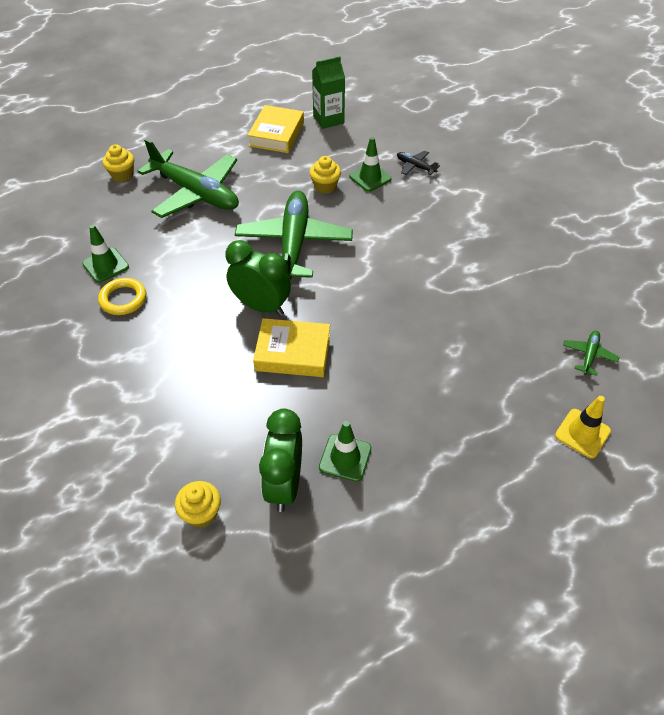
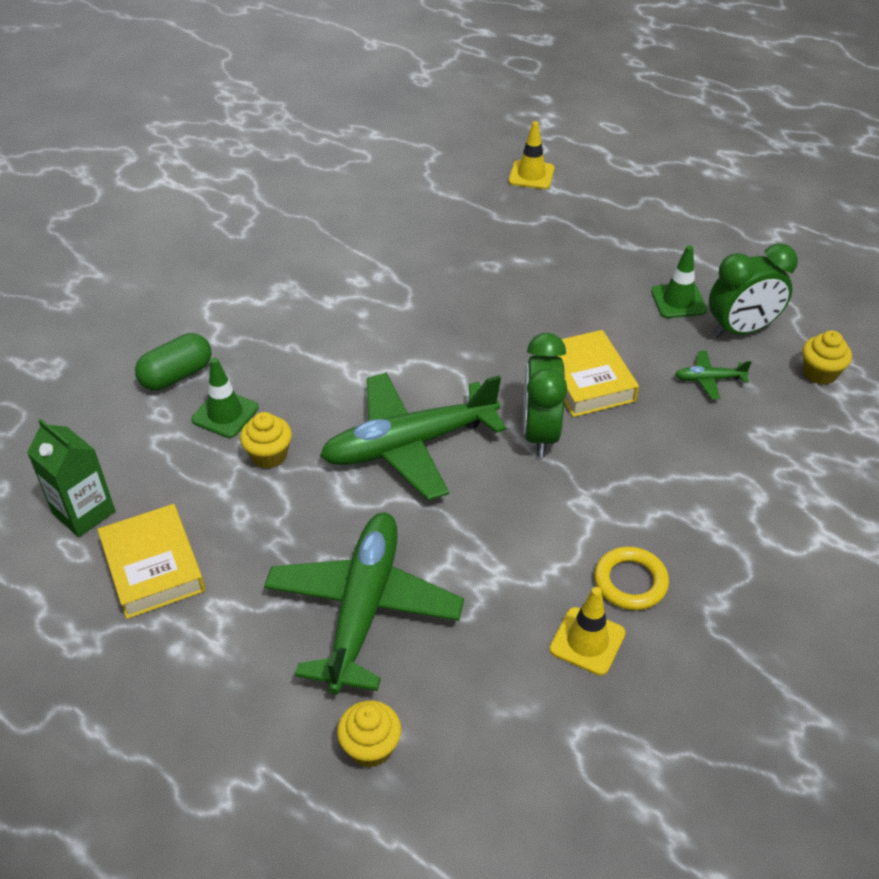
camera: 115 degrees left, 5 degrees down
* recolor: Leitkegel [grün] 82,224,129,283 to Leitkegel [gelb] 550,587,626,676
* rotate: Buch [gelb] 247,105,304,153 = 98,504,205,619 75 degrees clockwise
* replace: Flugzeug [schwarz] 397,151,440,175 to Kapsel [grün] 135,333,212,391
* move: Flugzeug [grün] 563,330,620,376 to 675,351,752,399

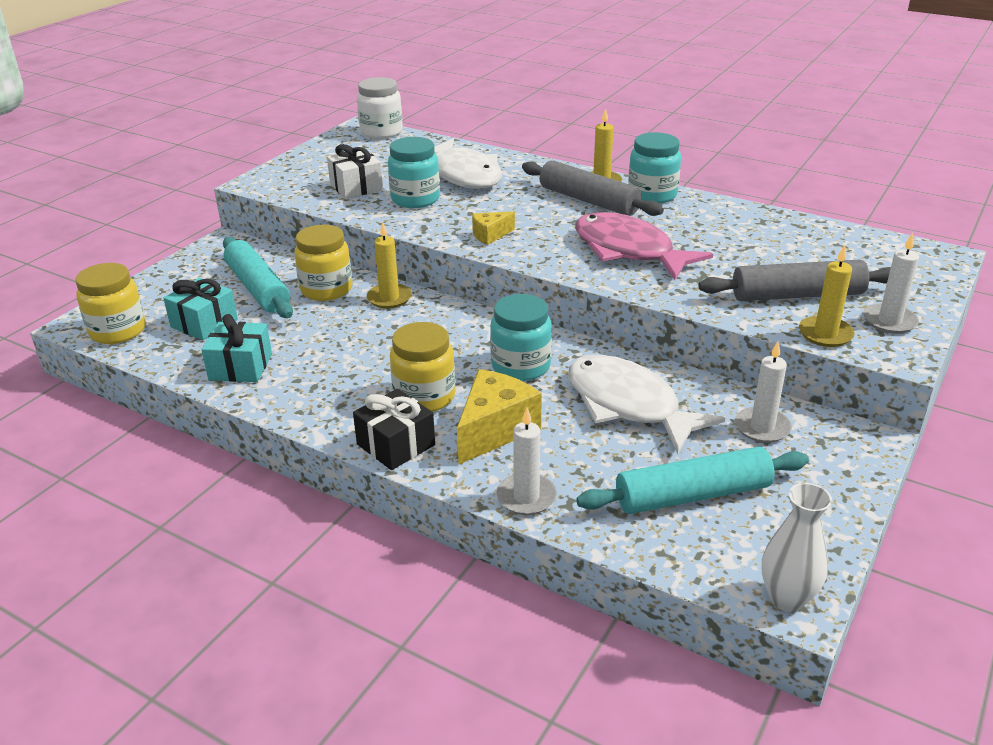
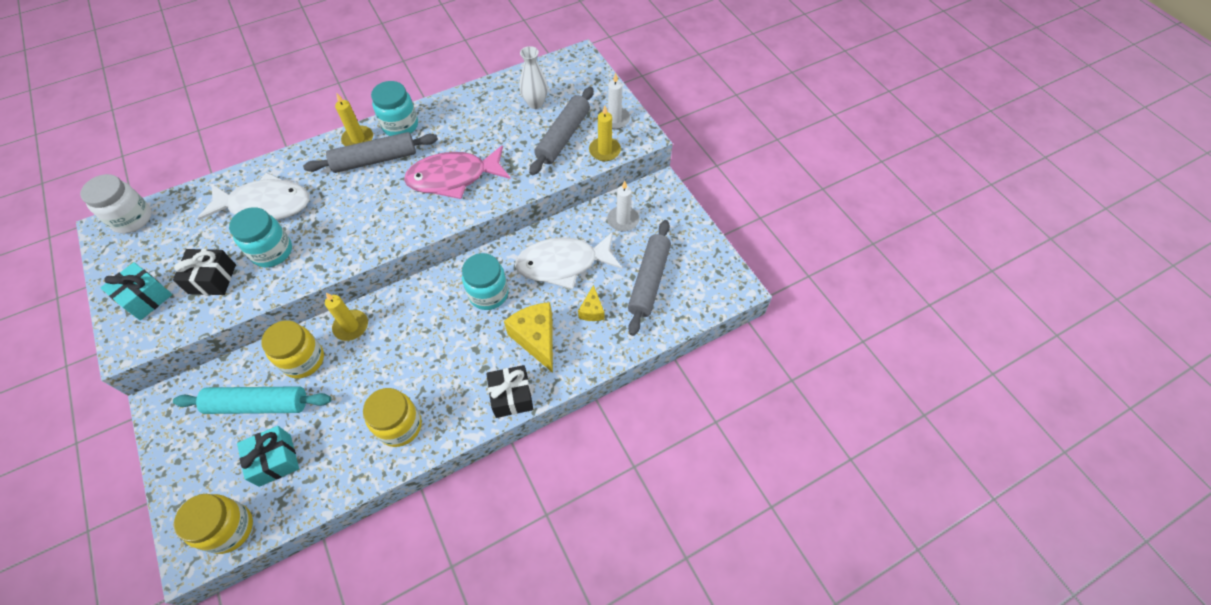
camera: 60 degrees left, 25 degrees up
* move: Geschenk [türkis] 201,314,272,382 to 100,262,172,320
* recolor: Geschenk [weiß] 327,144,383,199 to Geschenk [schwarz] 173,249,236,295
* move: Einmachglas [gelb] 390,322,455,412 to 363,388,422,447
* move: Käse [gelb] 472,211,515,245 to 578,285,604,321
* delete: Kerze [weiß] 497,408,557,515
* recolor: Nudelholz [türkis] 576,447,809,514 to Nudelholz [grau] 628,220,671,336
* move: Vase [weiß] 762,483,832,612 to 519,46,548,109

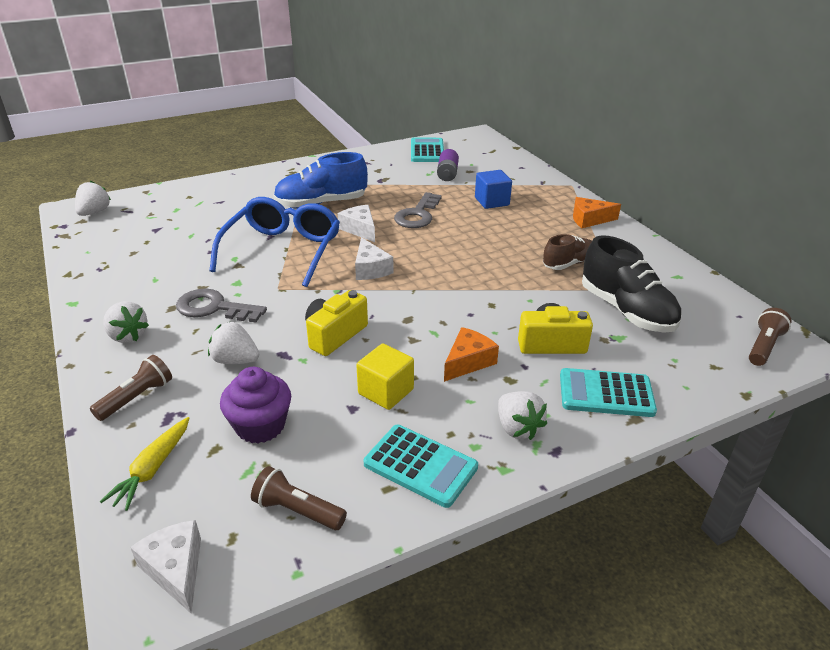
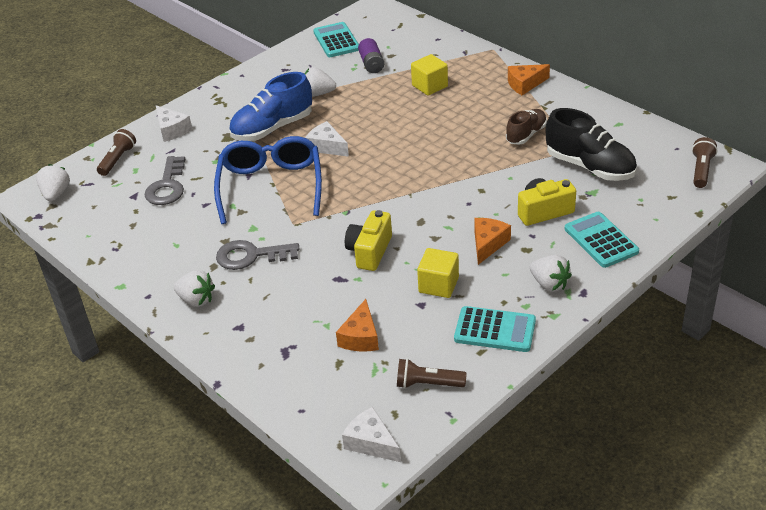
camera: 15 degrees left, 5 degrees up
* move: Taschenlampe [braun] 90,355,172,421 to 97,129,136,176
* delete: Karotte [gelb] 100,417,189,511
* move: Erdbeere [weiß] 208,322,259,364 to 305,67,336,97
* replace: Muffin [lila] 220,367,291,443 to Käse [orange] 336,299,379,352
* move: Käse [weiß] 355,237,394,280 to 156,105,192,142
* move: Schlüssel [grau] 394,192,442,228 to 144,156,185,205
* recolor: Kubus [blau] 475,170,512,209 to Kubus [gelb] 411,54,448,96
* rotate: Taschenrechner [türkis] 560,368,657,417 = 565,212,639,268 75 degrees clockwise

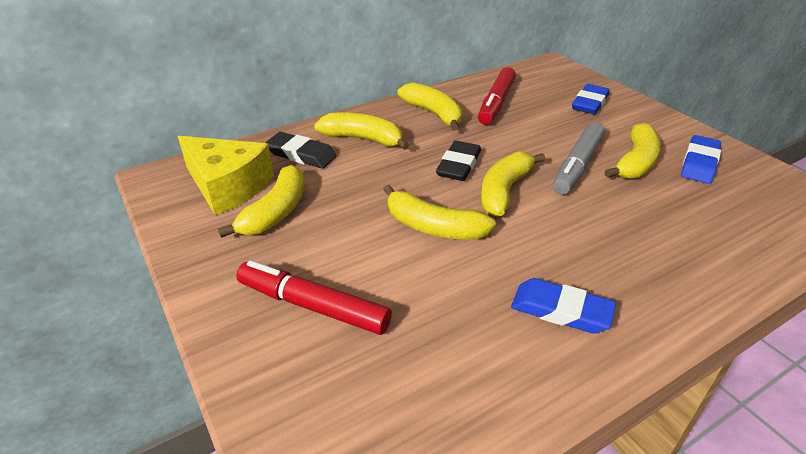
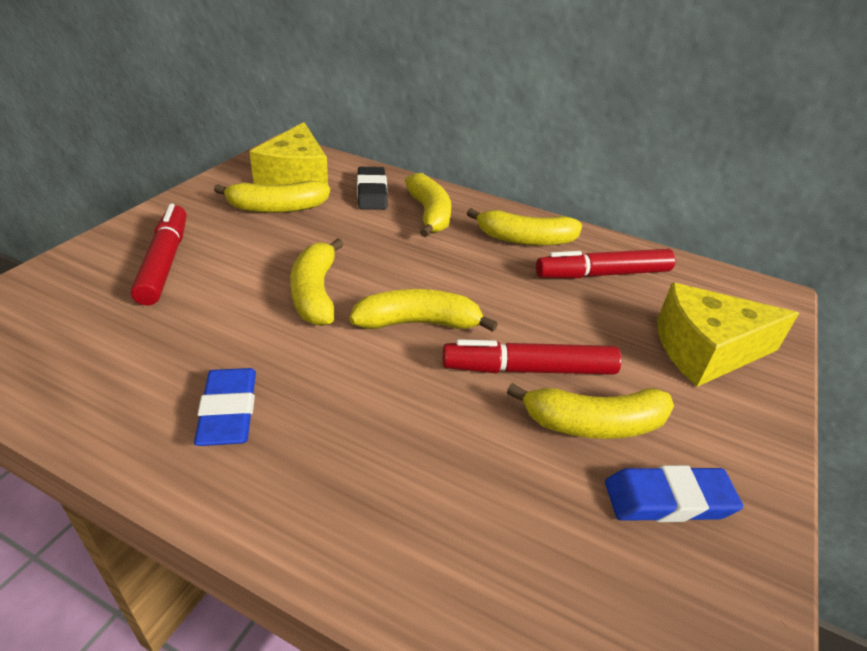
camera: 55 degrees right, 0 degrees up
* rotate: Banane [gelb] 397,83,462,131 = 467,208,582,246 75 degrees clockwise
* delete: Radiergummi [schwarz] 436,141,481,181
* recolor: Filzstift [grau] 553,122,605,195 to Filzstift [rot] 442,339,622,375
* replace: Radiergummi [blau] 572,84,610,114 to Käse [gelb] 657,283,799,387

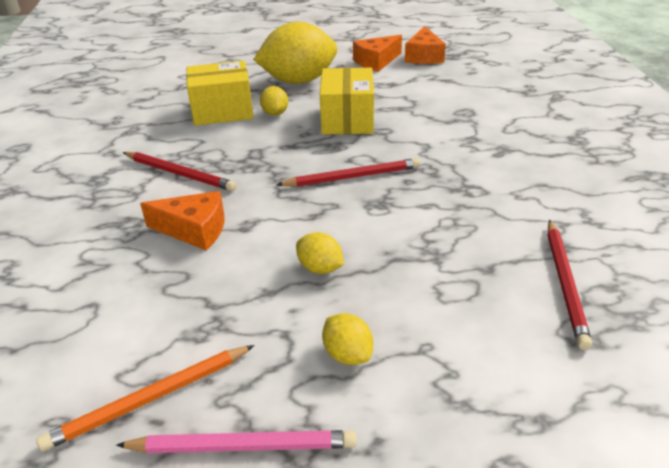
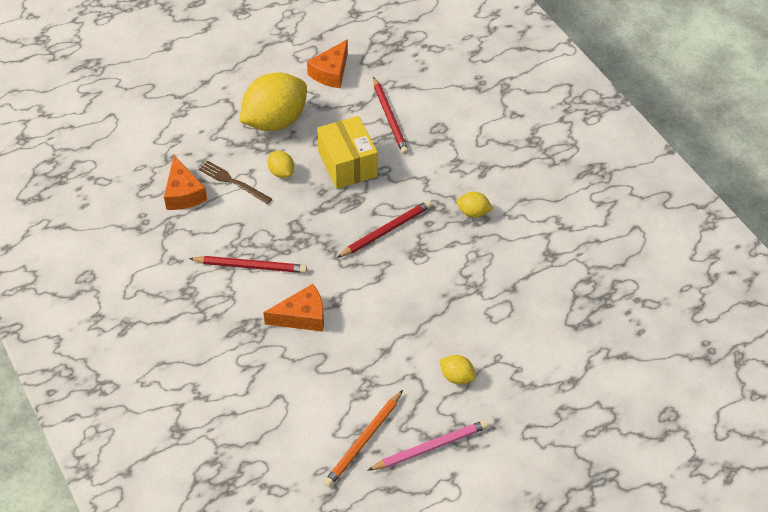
camera: 25 degrees left, 15 degrees up
* replace: Schachtel [gelb] 186,61,254,126 to Gabel [braun] 199,161,272,204
* move: Zitrone [gelb] 296,232,344,274 to 457,192,494,218
* move: Käse [orange] 405,26,446,64 to 164,156,207,210
* move: Bleistift [rot] 547,220,592,350 to 373,76,409,155

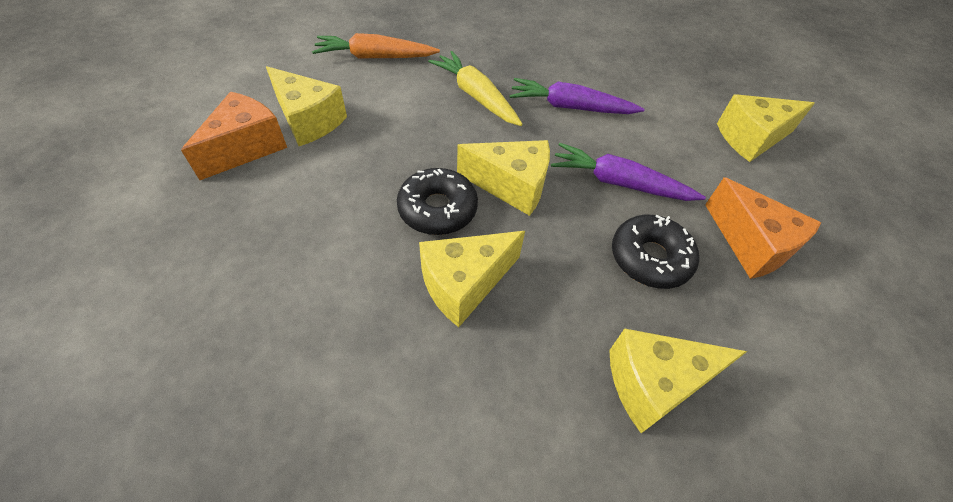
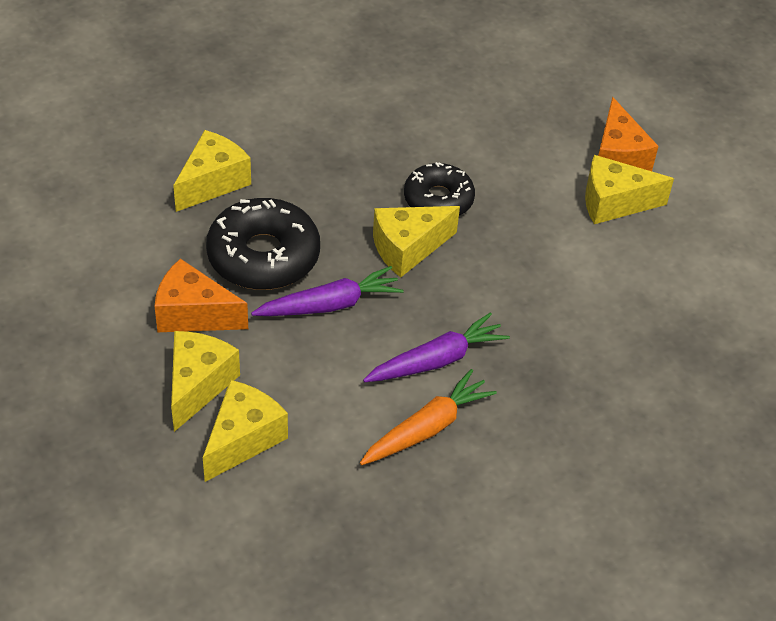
camera: 140 degrees right, 5 degrees down
* move: Karotte [orange] 312,33,440,59 to 360,369,497,465
* move: Käse [gelb] 419,231,525,327 to 171,331,240,432
* delete: Karotte [gelb] 428,51,523,126
* resize: Donut [schwarz] 612,215,699,289 = 206,198,320,290 x1.52

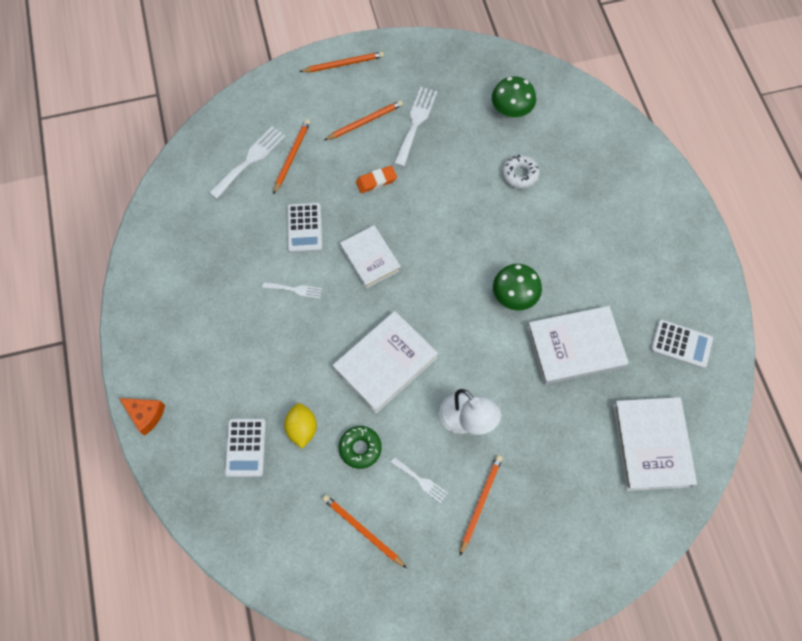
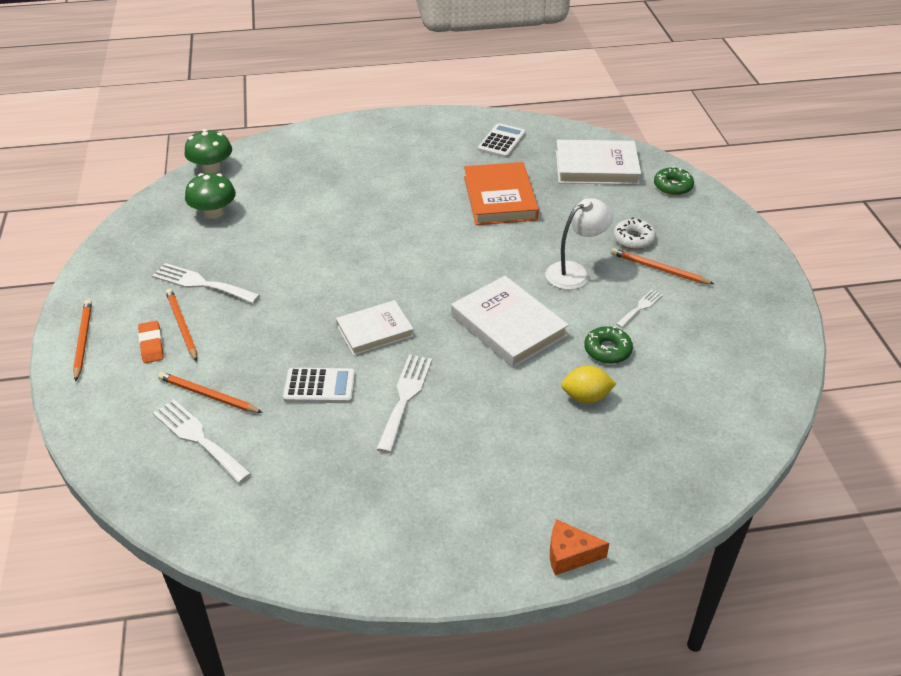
camera: 85 degrees left, 25 degrees down
* rotate: Käse [orange] 119,398,165,436 = 550,520,609,576 120 degrees counterclockwise
* delete: Taschenrechner [weiß] 225,418,266,477
* resize: Gabel [weiß] 263,282,322,299 = 376,355,432,453 x1.75
* delete: Bleistift [orange] 322,495,407,568
* move: Radiergummi [orange] 356,166,397,193 to 138,321,164,363
* move: Pilz [grün] 493,264,542,310 to 184,129,232,173
* move: Donut [weiß] 502,155,540,189 to 613,217,656,250
* recolor: Buch [weiß] 527,306,629,385 to Buch [orange] 464,162,539,225
* insert: Donut [grün] 654,166,694,195

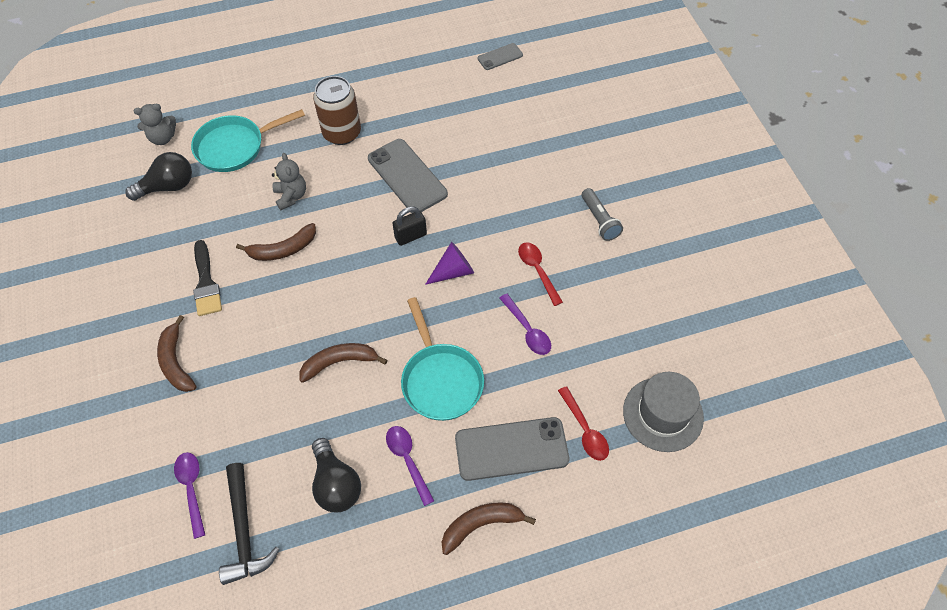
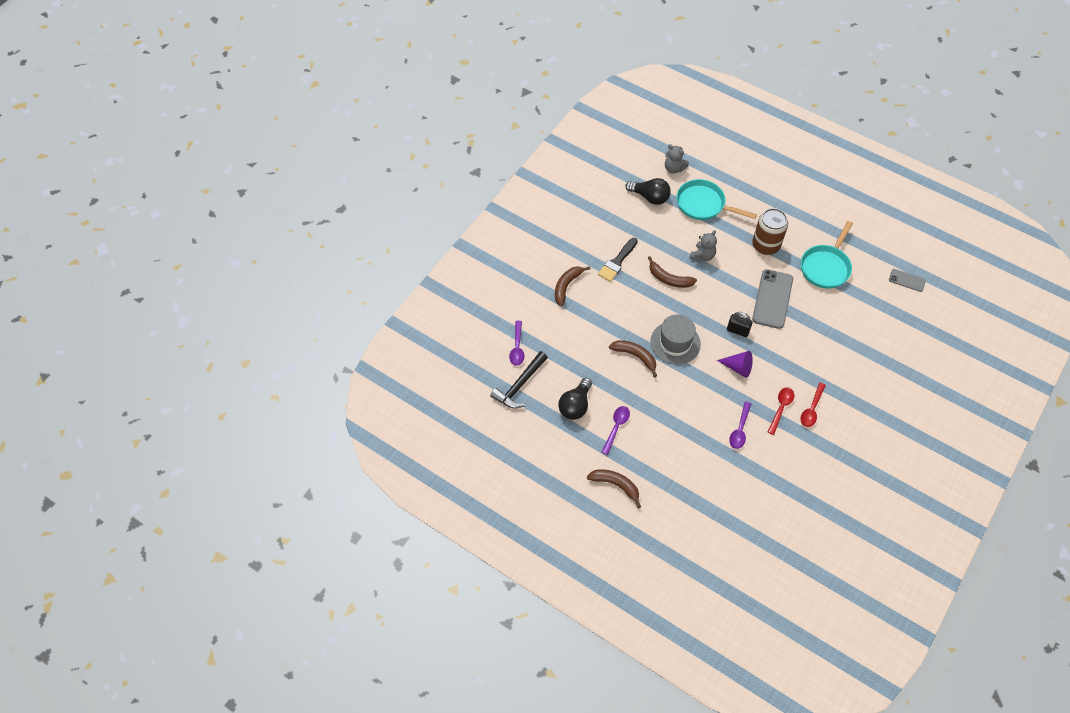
camera: 50 degrees right, 0 degrees up
* rotate: Löffel [lila] 174,452,205,539 = 509,321,525,366 150 degrees clockwise
* move: Pfanne [türkis] 401,297,484,421 to 801,221,853,289
* delete: Handy [grau] 455,417,569,481
* move: Löffel [rot] 558,386,609,461 to 800,383,826,427
* delete: Taschenlampe [grau] 582,188,623,241
* move: Hut [grau] 623,372,704,452 to 650,314,701,365

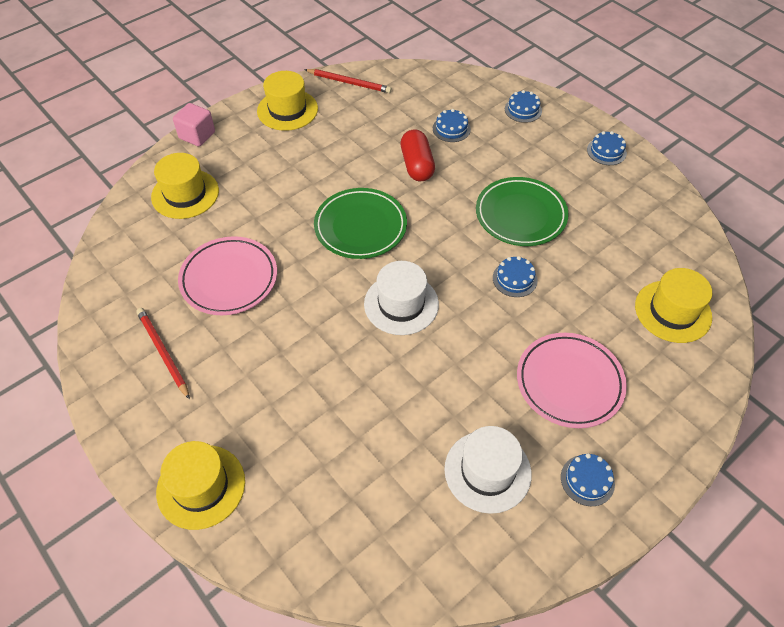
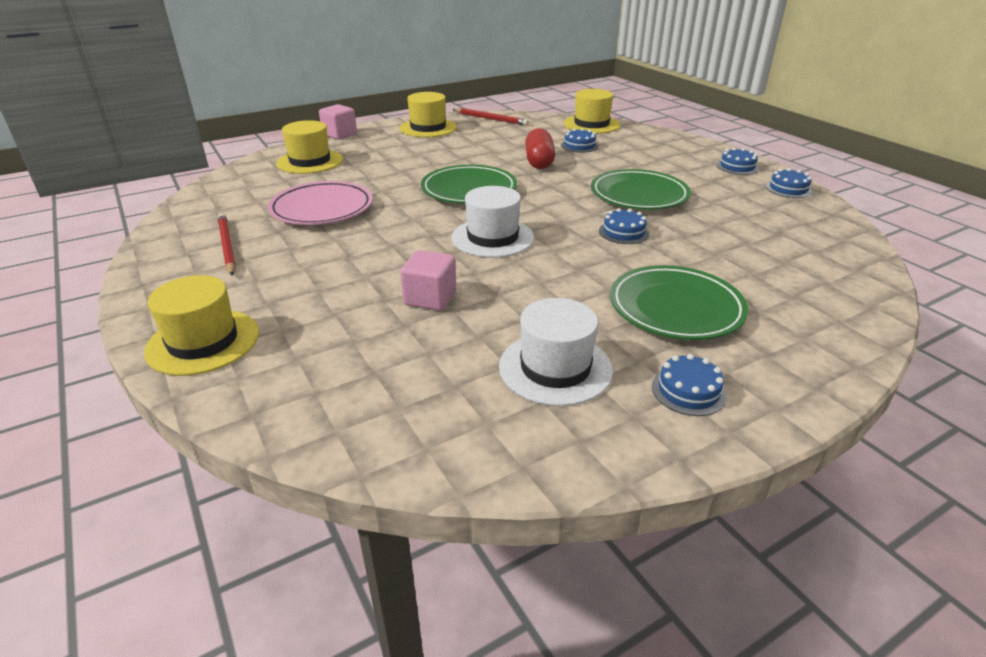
camera: 10 degrees right, 20 degrees down
* move: Kuchen [blau] 505,90,542,123 to 766,168,812,198
* recolor: Teller [rosa] 517,333,627,428 to Teller [grün] 610,265,748,340
* move: Hut [gelb] 635,268,712,343 to 564,89,620,134
* insert: Kubus [rosa] 400,250,456,311

